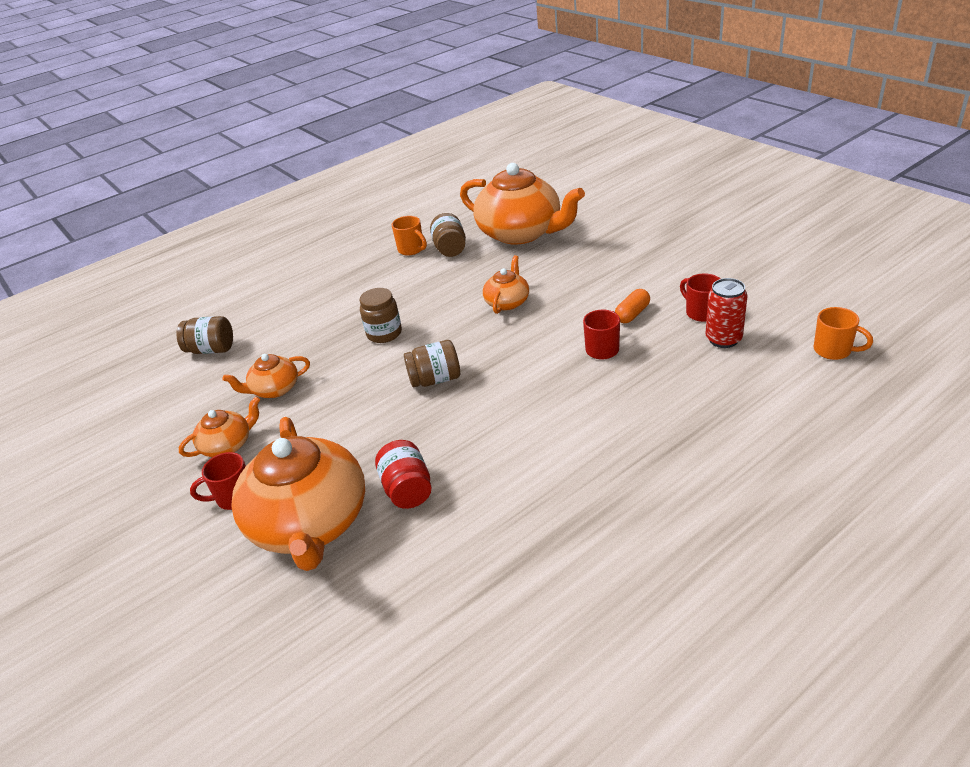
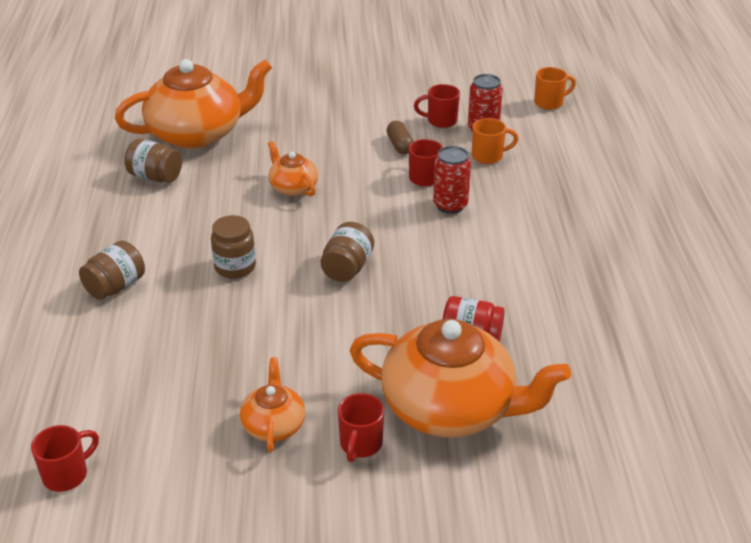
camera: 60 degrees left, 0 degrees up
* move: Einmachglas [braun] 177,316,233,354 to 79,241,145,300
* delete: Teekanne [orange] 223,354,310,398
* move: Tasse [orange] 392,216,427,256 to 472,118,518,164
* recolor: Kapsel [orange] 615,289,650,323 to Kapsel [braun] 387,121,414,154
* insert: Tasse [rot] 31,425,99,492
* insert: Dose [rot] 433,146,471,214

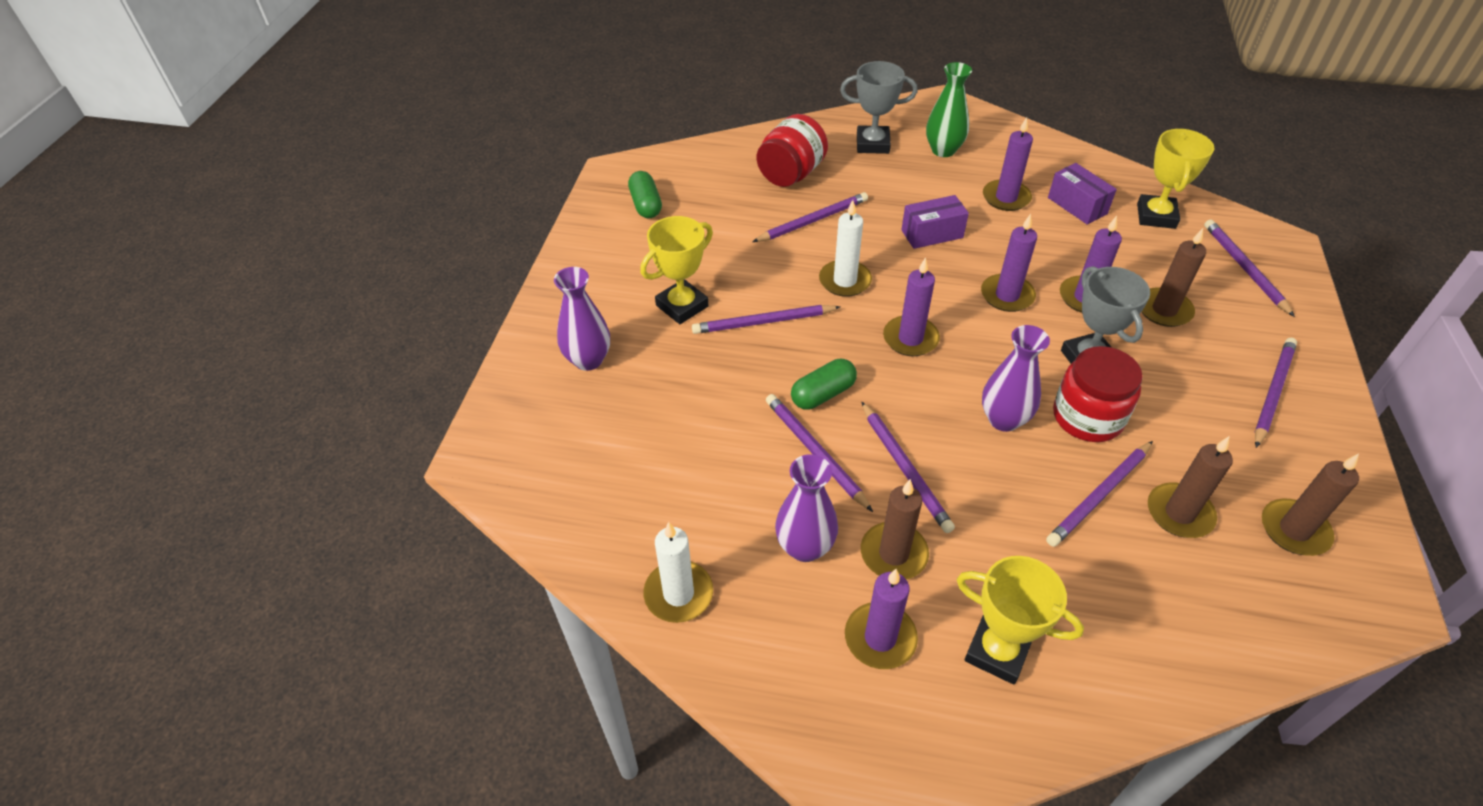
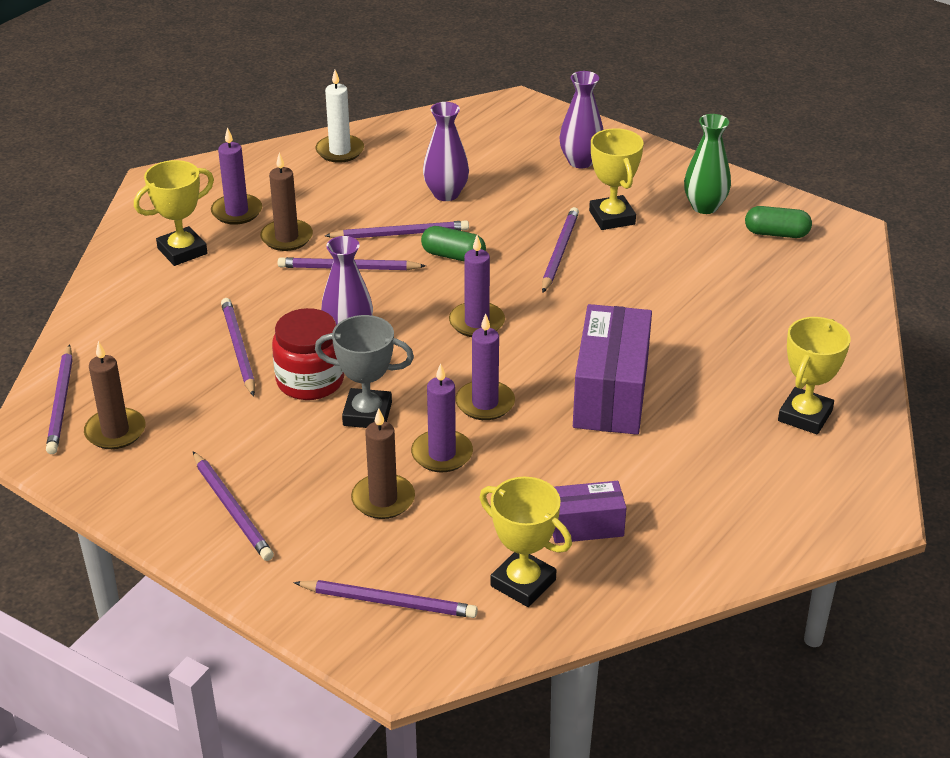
camera: 115 degrees right, 10 degrees down
* move: Bleistift [lila] 752,192,868,242 to 46,344,73,454
* delete: Einmachglas [rot] 757,114,828,187
* move: Vase [lila] 775,454,838,562 to 423,102,469,201
* rotate: Kapsel [grün] 791,359,857,409 = 421,226,486,261 60 degrees counterclockwise
* delete: Kerze [weiß] 819,200,872,297
* recolor: Pokal [grau] 840,61,918,154 to Pokal [gelb] 778,317,851,435
* resize: Schachtel [lila] 901,195,969,249 = 573,304,652,435 x1.80
* move: Vase [grün] 926,62,972,157 to 684,114,731,214
* delete: Kerze [lila] 983,117,1033,211
* delete: Kerze [braun] 1148,436,1233,538

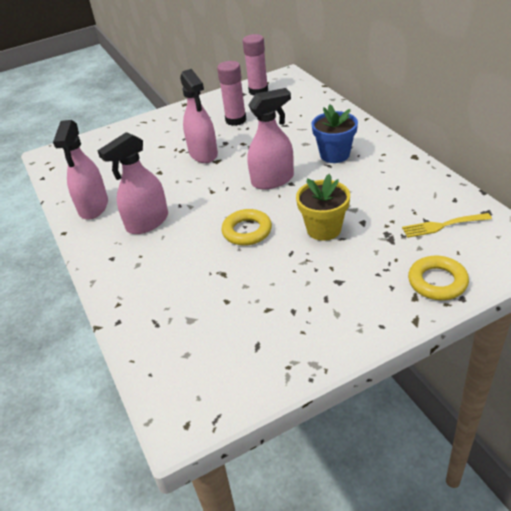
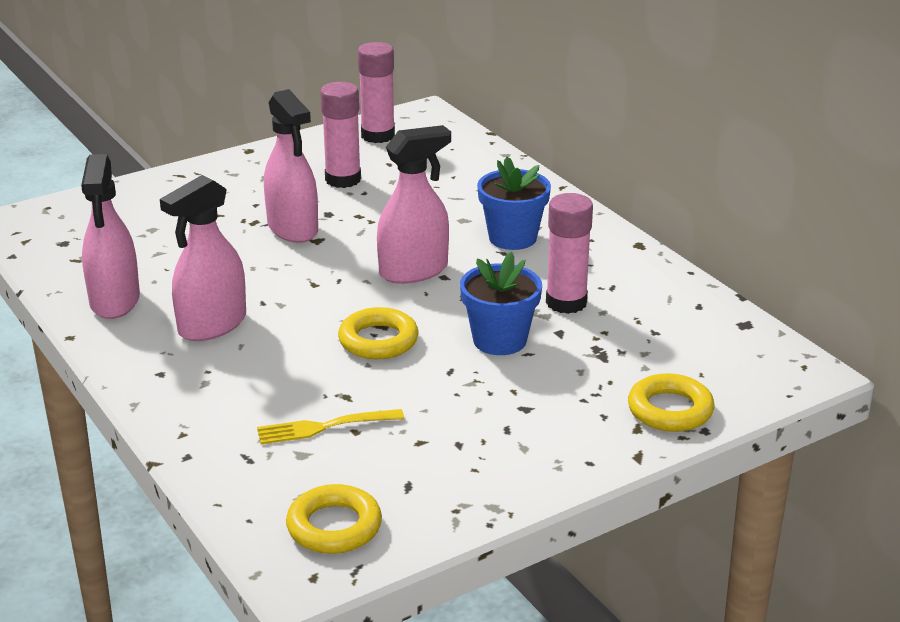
camera: 10 degrees left, 10 degrees down
* recolor: Blumentopf [gelb] 296,174,350,241 to Blumentopf [blau] 460,252,542,355
* move: Gabel [gelb] 402,213,492,238 to 257,409,404,444
* insert: Ring [gelb] 286,484,382,554
* insert: Klebestift [rosa] 546,193,593,314

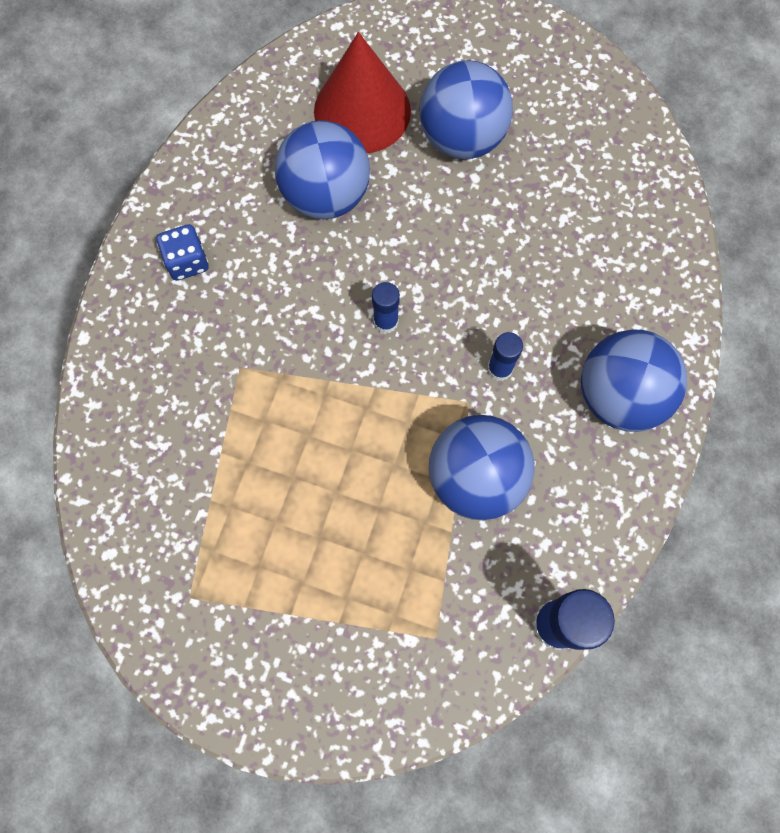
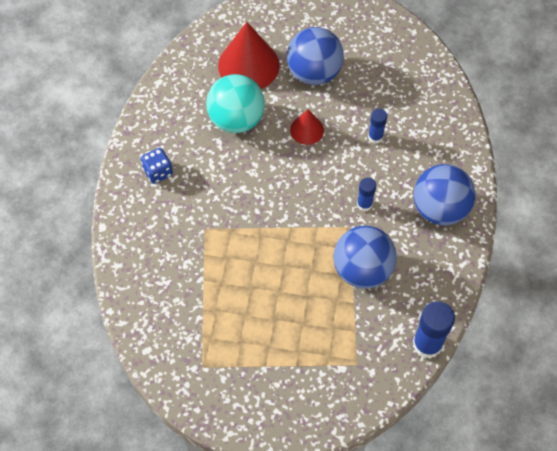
camera: 10 degrees left, 10 degrees down
* recolor: Ball [blau] 275,120,370,219 to Ball [türkis] 206,74,265,133
* move: Klebestift [blau] 372,282,400,333 to 368,108,387,144
* insert: Kegel [rot] 290,109,324,145

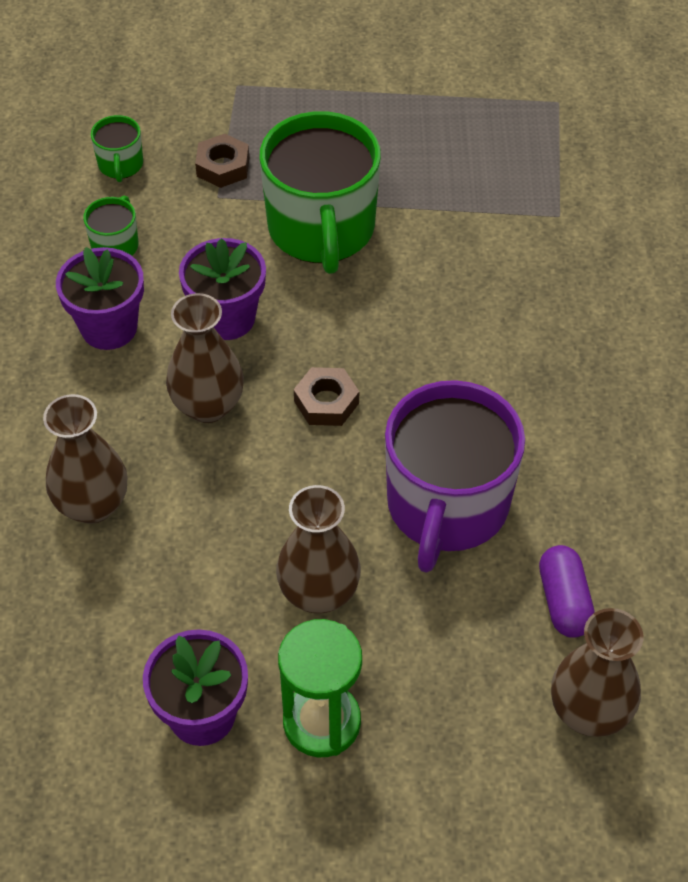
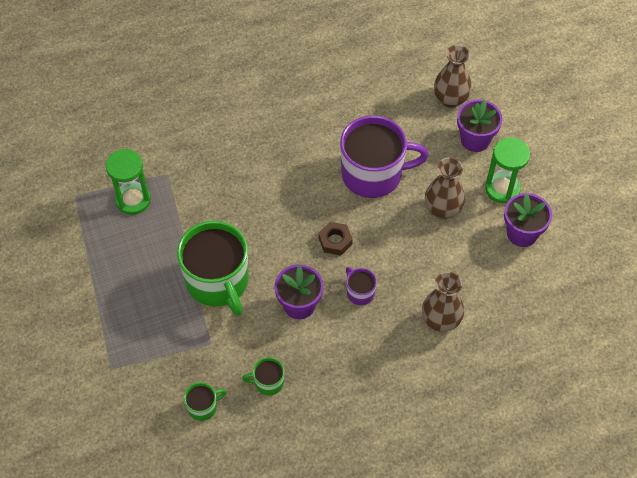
camera: 110 degrees left, 5 degrees up
* move: Blumentopf [lila] 56,247,144,350 to 457,100,503,152
* replace: Vase [braun] 166,293,244,423 to Tasse [lila] 346,267,377,305
* delete: Sechskantmutter [braun] 195,134,249,188
* rotate: Tasse [grün] 259,111,381,274 = 177,221,248,316 90 degrees clockwise
* delete: Kapsel [lila] 539,545,595,638
* insert: Sanduhr [grün] 106,149,151,215

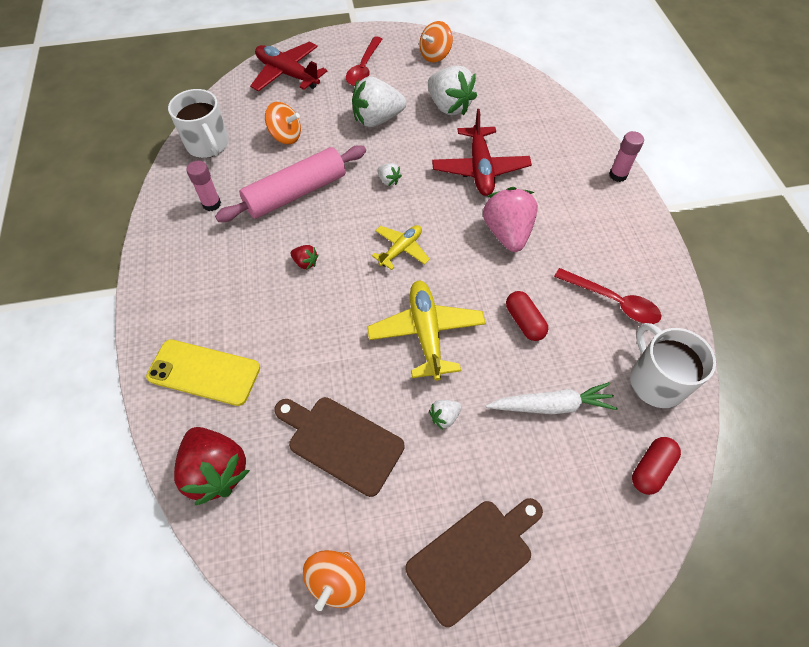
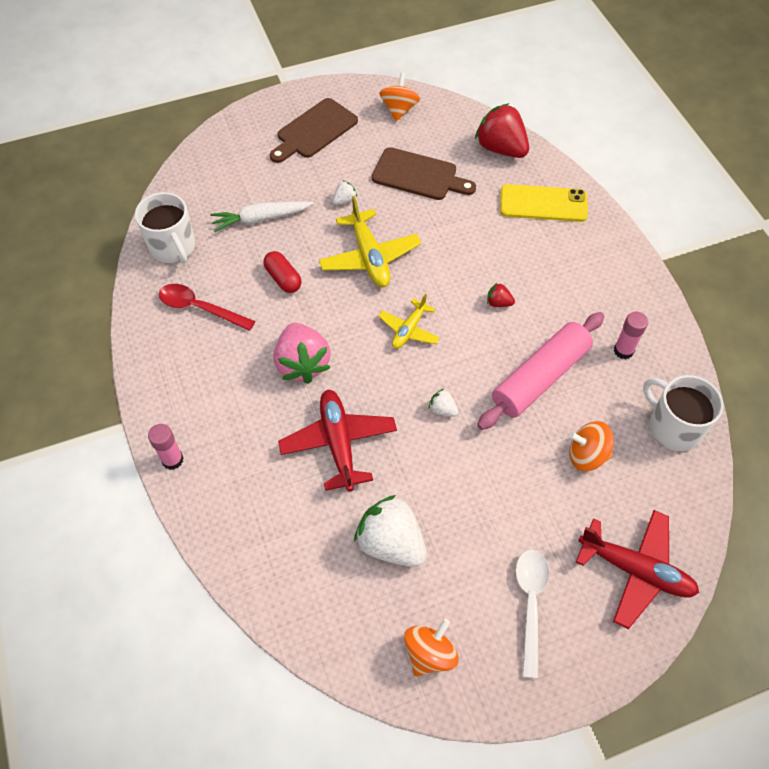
camera: 170 degrees right, 0 degrees up
* recolor: Löffel [rot] 346,36,382,86 to Löffel [weiß] 515,549,549,678
* delete: Erdbeere [weiß] 352,76,406,127
* delete: Kapsel [rot] 632,437,681,495

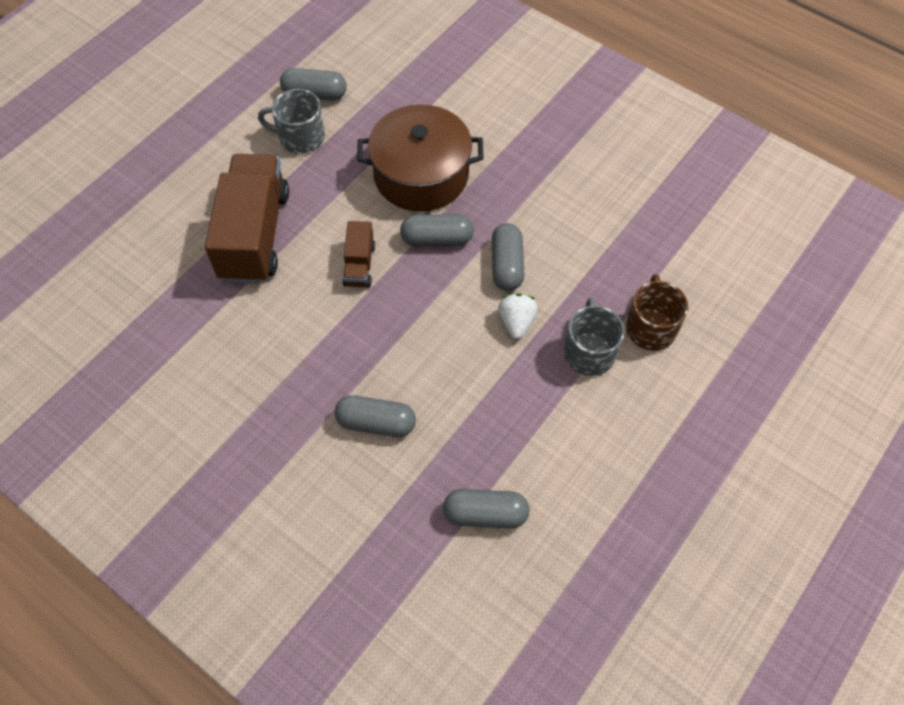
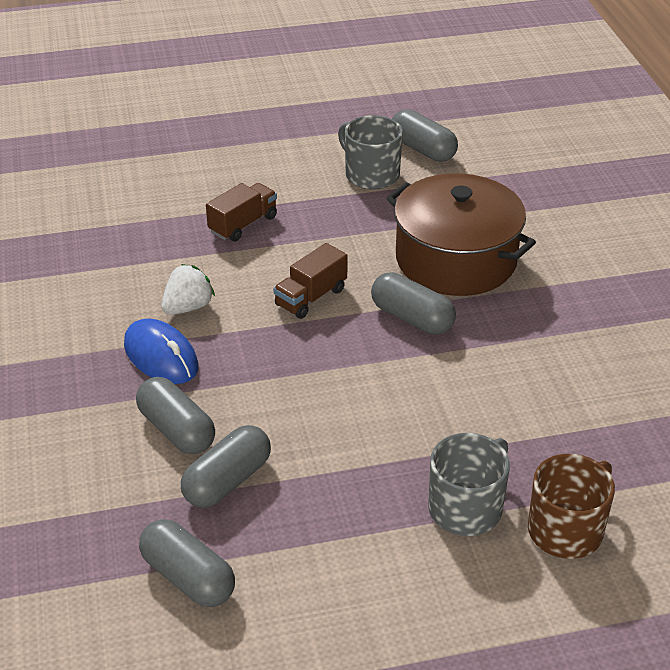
camera: 40 degrees right, 20 degrees down
* resize: Lastwagen [braun] 205,154,289,283 = 206,183,277,242 x0.47
* move: Kapsel [grau] 492,223,524,291 to 181,425,271,508
* move: Erdbeere [weiß] 498,293,538,339 to 161,264,215,315
* insert: Computermaus [blau] 124,319,198,384

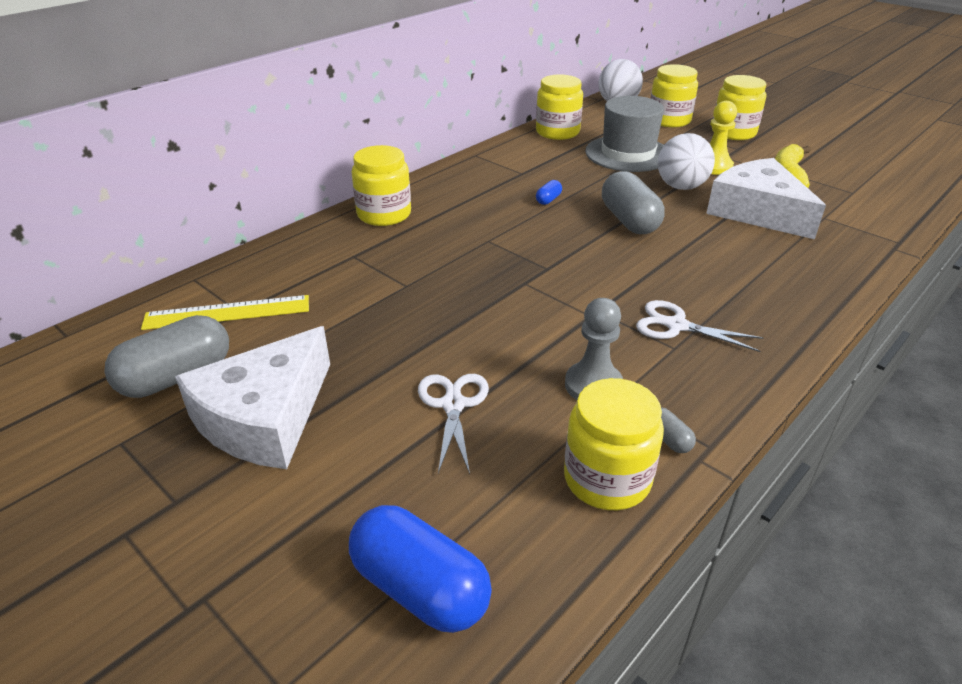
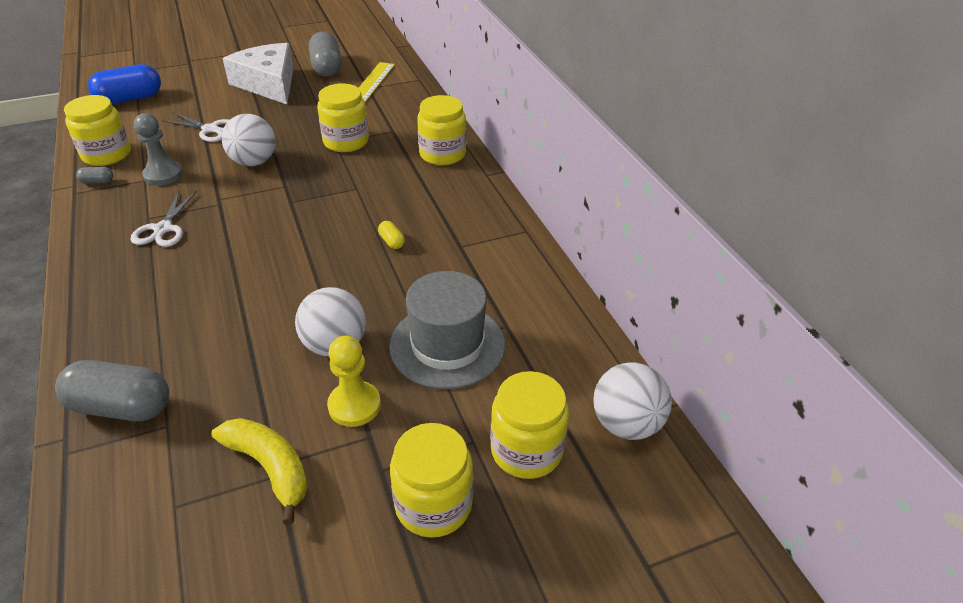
camera: 115 degrees right, 5 degrees up
* move: Einmachglas [gelb] 536,74,583,140 to 317,84,369,152
* recolor: Kapsel [blau] 536,180,562,205 to Kapsel [gelb] 378,221,405,249
* move: Kapsel [grau] 602,171,665,234 to 55,360,169,421
* rotate: Schere [weiß] 636,300,763,352 = 131,191,197,247 135 degrees clockwise
* delete: Käse [weiß] 706,158,826,239
* insert: Ball [weiß] 222,114,276,166

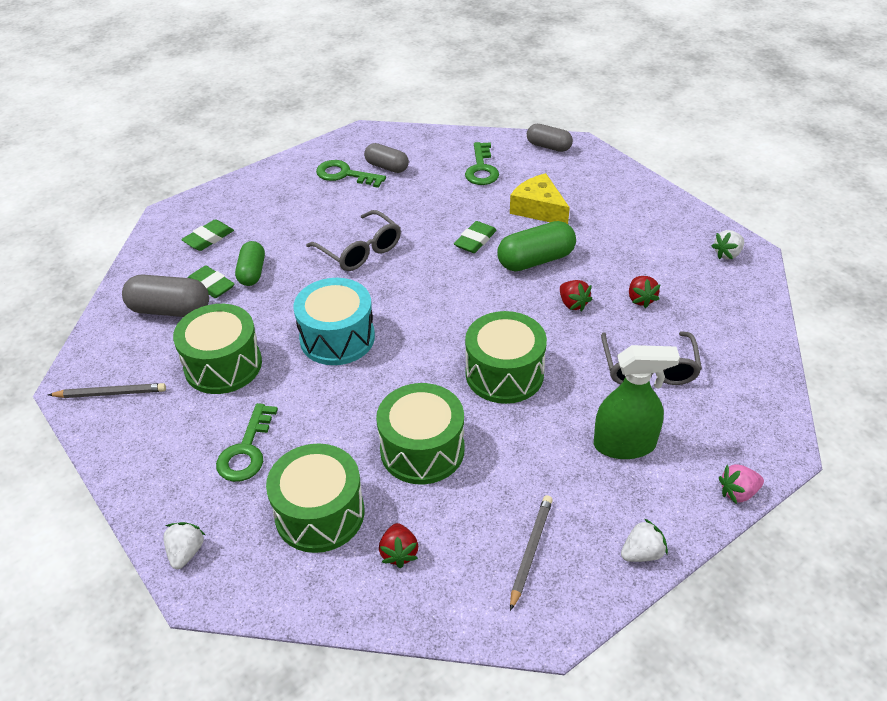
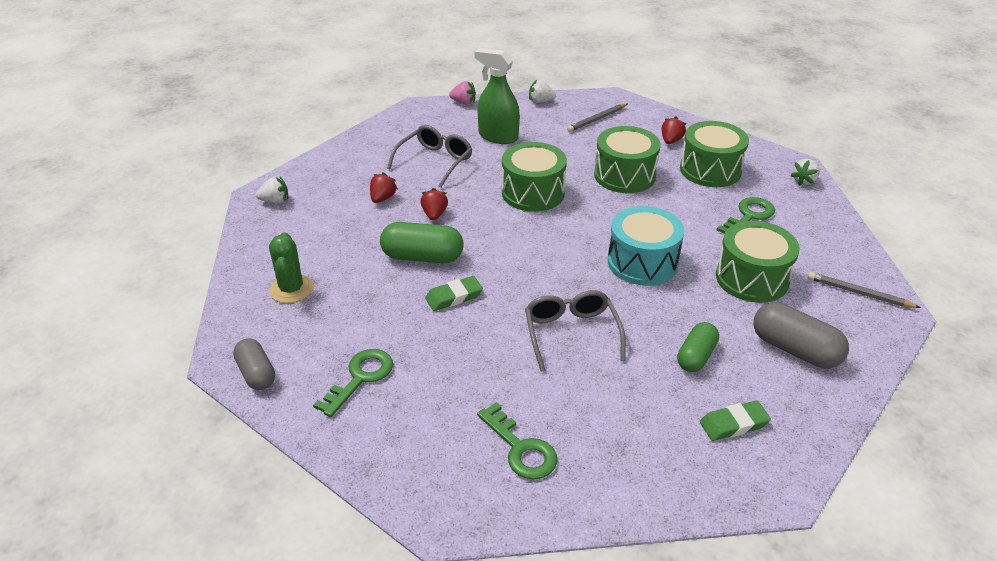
camera: 150 degrees left, 5 degrees down
* delete: Radiergummi [grün] 188,265,234,298
* delete: Kapsel [grau] 364,143,409,173
* delete: Käse [gelb] 510,173,570,224
* insert: Kaktus [grün] 269,232,313,303

